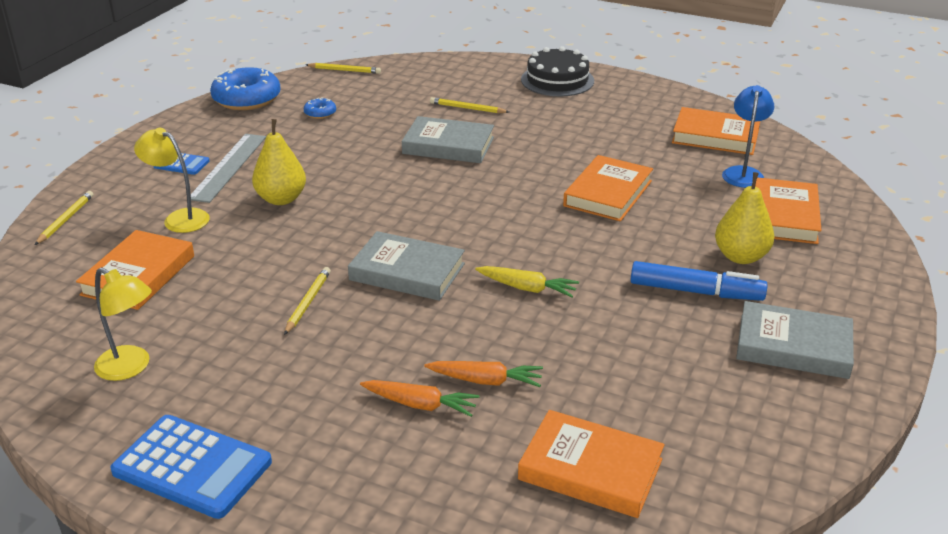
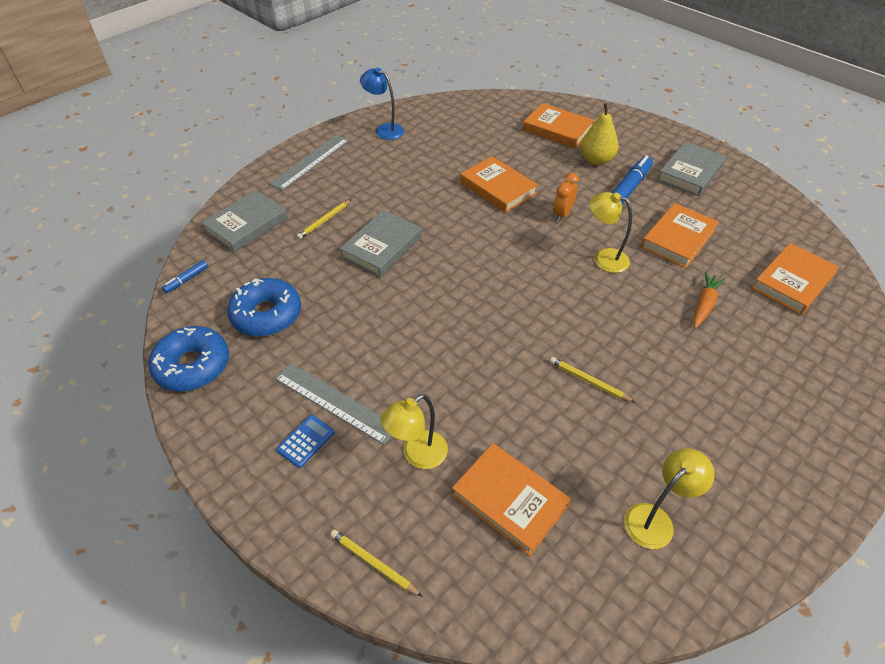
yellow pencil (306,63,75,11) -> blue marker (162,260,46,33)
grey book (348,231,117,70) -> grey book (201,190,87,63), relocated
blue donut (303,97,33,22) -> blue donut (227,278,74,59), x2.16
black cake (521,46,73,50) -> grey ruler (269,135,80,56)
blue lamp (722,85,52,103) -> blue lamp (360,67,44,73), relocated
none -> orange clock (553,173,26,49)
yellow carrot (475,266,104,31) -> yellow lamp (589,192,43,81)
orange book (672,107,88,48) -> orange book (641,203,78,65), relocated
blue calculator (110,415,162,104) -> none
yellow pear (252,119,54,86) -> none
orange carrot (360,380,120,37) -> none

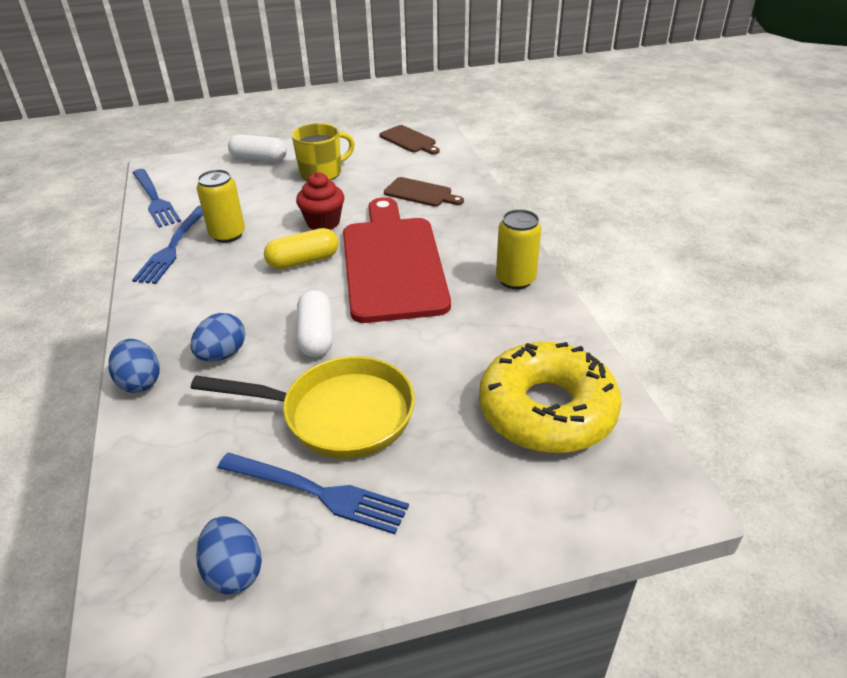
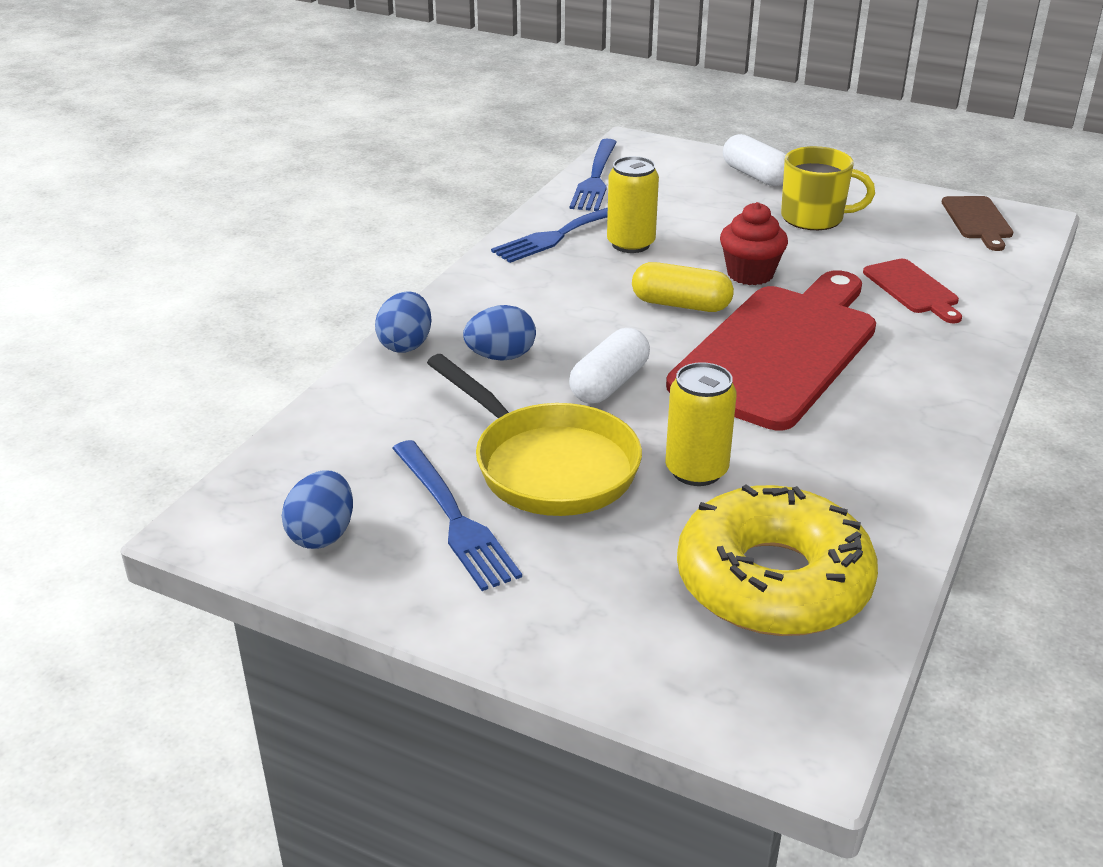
yellow can (496,209,46,80) -> yellow can (665,362,72,124), relocated
brown cutting board (384,177,80,30) -> red cutting board (863,259,99,65)

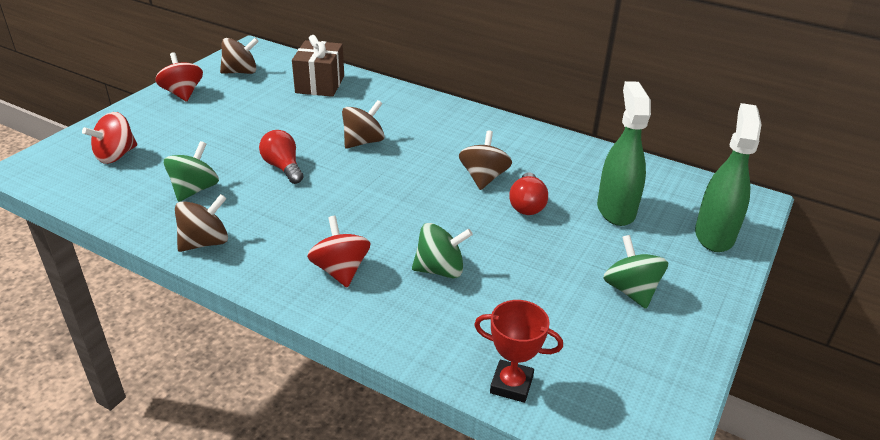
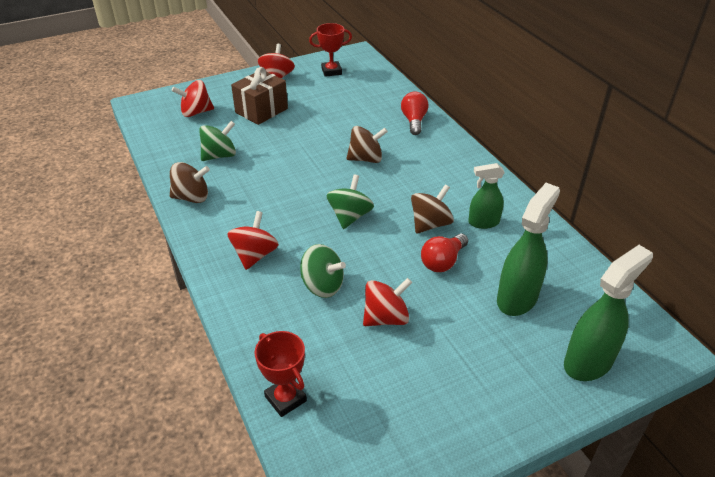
brown gift (292,35,52,62) -> brown gift (231,67,57,58), relocated
brown spinning top (220,38,39,36) -> red trophy (309,23,43,54)
green spinning top (603,235,65,74) -> green spinning top (327,174,47,55), relocated
none -> red spinning top (363,278,49,48)
red light bulb (259,130,45,54) -> red light bulb (401,91,28,44), relocated
none -> green spray bottle (468,163,37,66)

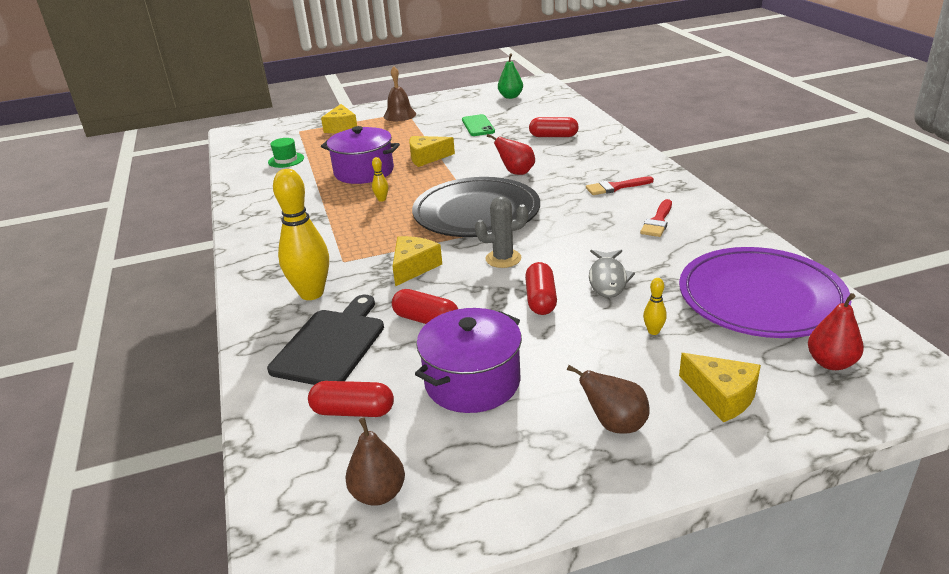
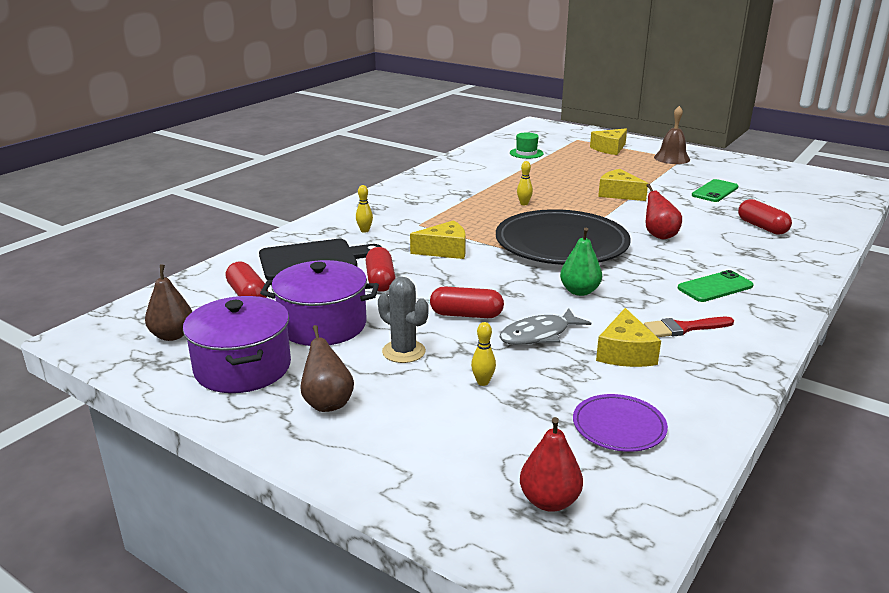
purple pot (321,126,79,58) -> purple pot (183,296,108,97), relocated
yellow bowling pin (273,169,56,131) -> yellow bowling pin (356,185,17,48), x0.41
grey cactus (475,196,53,72) -> grey cactus (378,277,51,86), relocated
red capsule (525,262,32,53) -> red capsule (430,286,74,32), 45 degrees clockwise
green pear (498,54,25,45) -> green pear (560,228,42,68), relocated
purple plate (679,247,172,91) -> purple plate (573,394,95,58), x0.47
yellow cheese (679,353,82,69) -> yellow cheese (596,308,65,59), relocated
red brush (586,176,68,19) -> green phone (678,270,76,32)

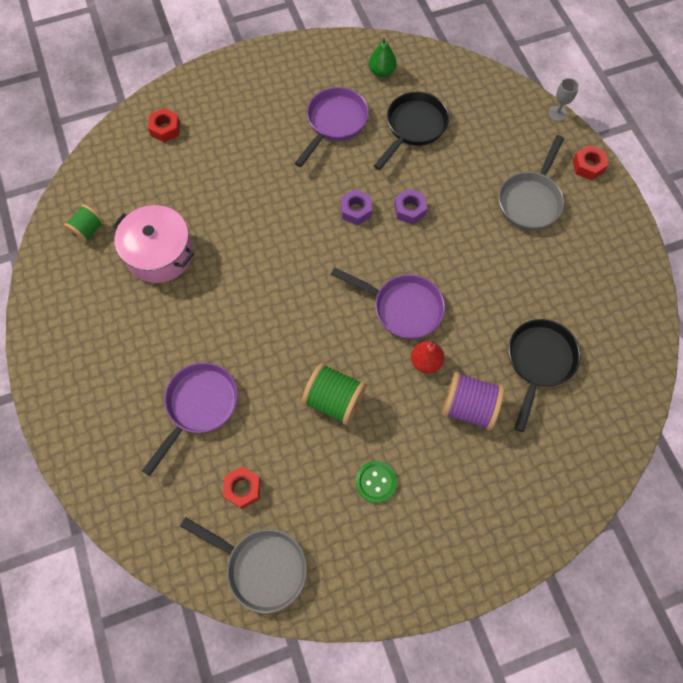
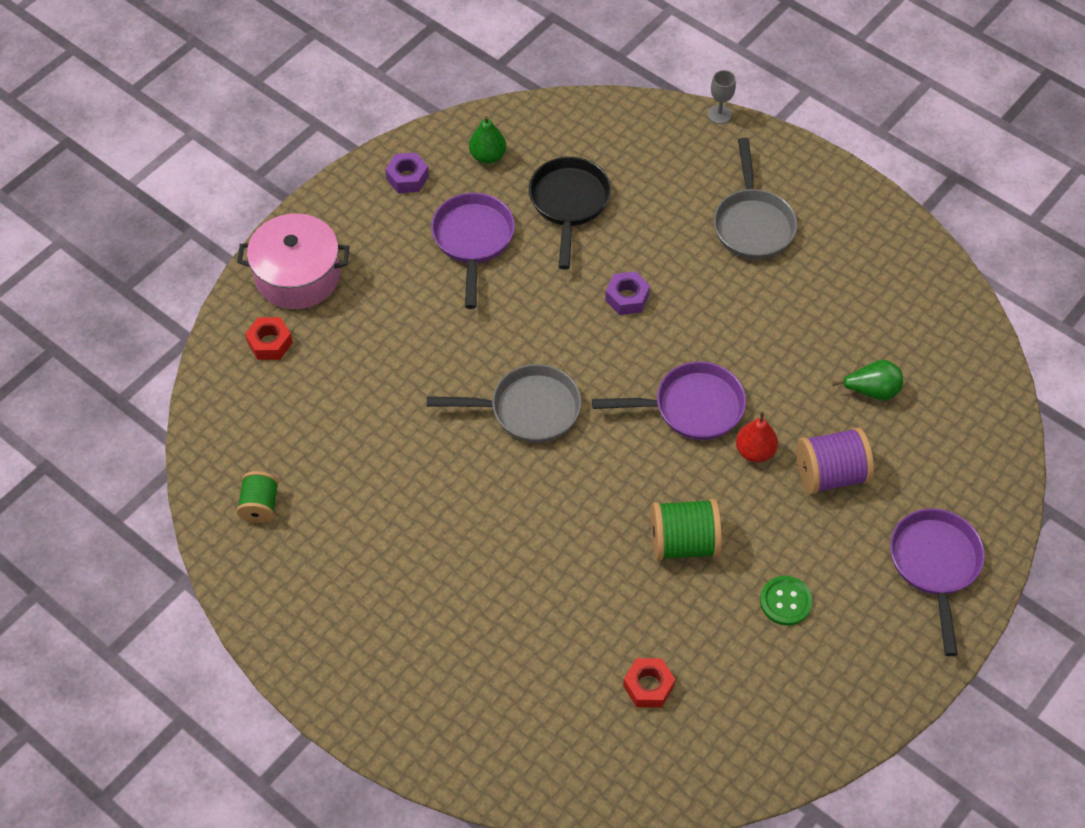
pink pot (112,205,82,78) -> pink pot (237,213,112,96), relocated
purple nut (341,189,31,36) -> purple nut (385,153,44,40), relocated
grey pan (180,517,127,96) -> grey pan (427,364,154,79), relocated
black pan (508,319,73,113) -> green pear (832,360,71,41)
purple pan (142,362,96,114) -> purple pan (890,509,95,147), relocated
red nut (573,145,35,35) -> none

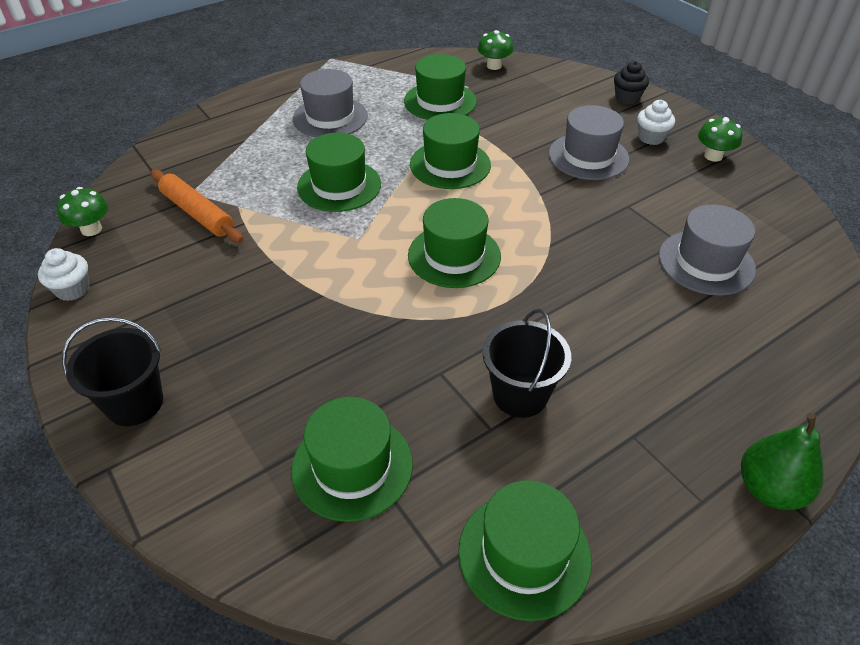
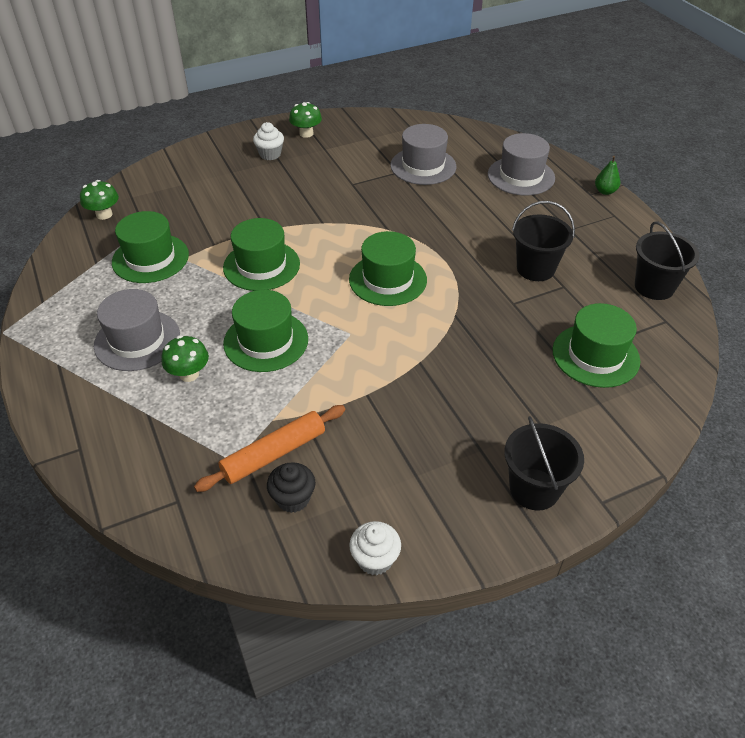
green mushroom (57,187,51,49) -> green mushroom (162,335,47,47), relocated
black cupcake (614,61,35,43) -> black cupcake (267,462,48,51), relocated
grey hat (549,105,80,75) -> grey hat (488,133,67,63), relocated
green pear (741,413,83,97) -> green pear (595,156,25,39), x0.60
green hat (458,480,134,141) -> black bucket (635,221,64,79)

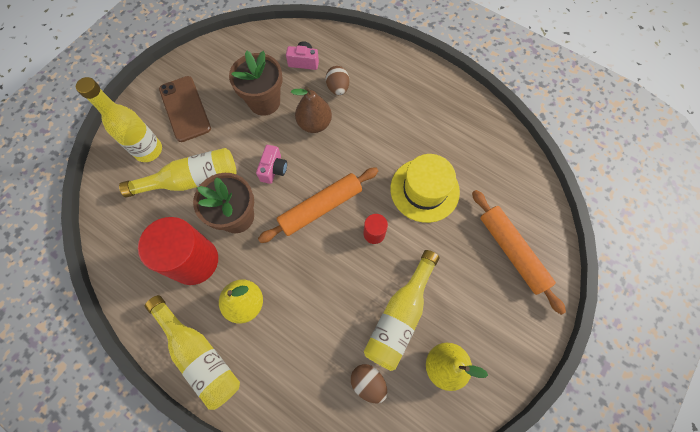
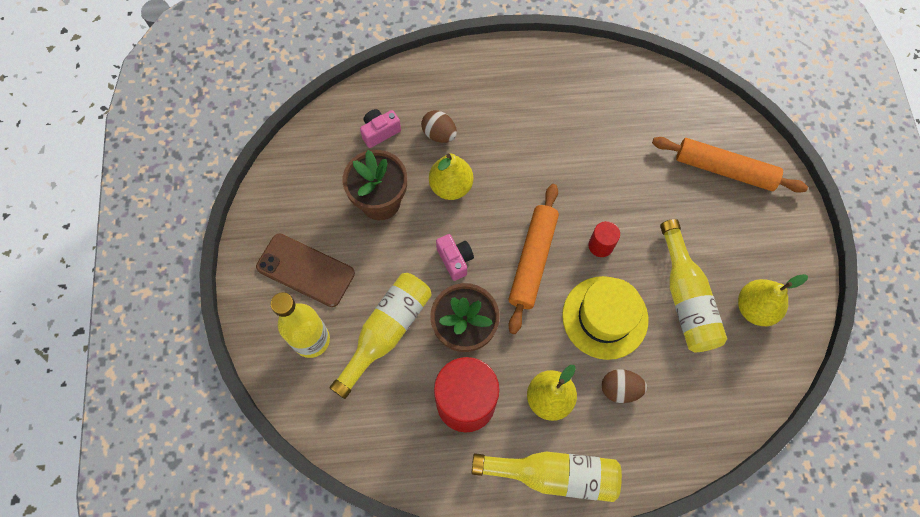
brown pear (291,86,41,47) -> yellow pear (429,154,44,46)
yellow hat (390,154,70,69) -> yellow hat (562,276,87,84), relocated
brown egg (351,364,36,39) -> brown egg (602,369,45,34), relocated

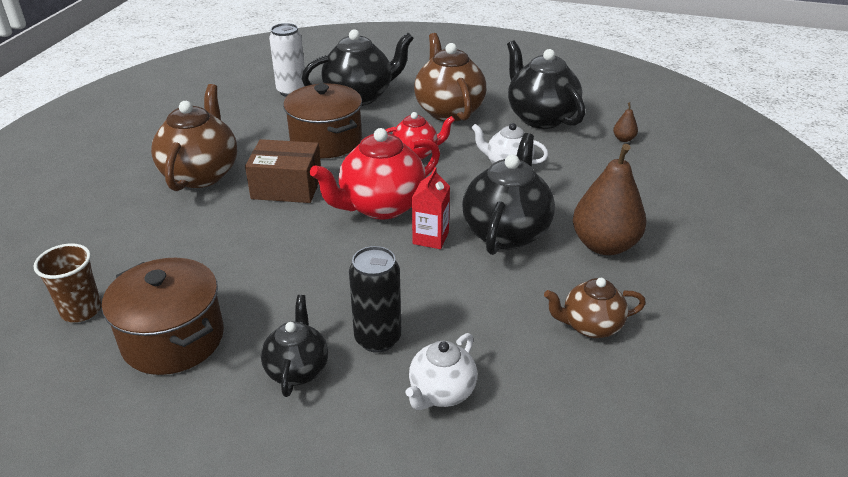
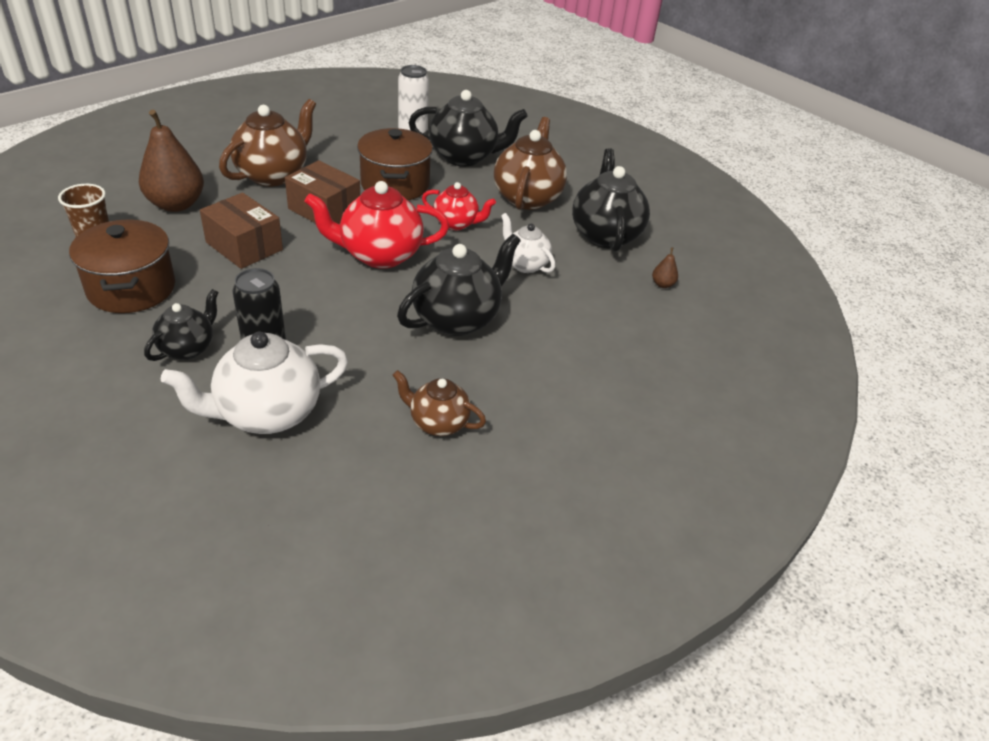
brown pear (573,144,73,111) -> brown pear (139,110,65,102), relocated
white teapot (406,333,71,77) -> white teapot (161,332,187,102), x1.69
none -> brown box (200,193,83,76)
red carton (412,167,38,82) -> none

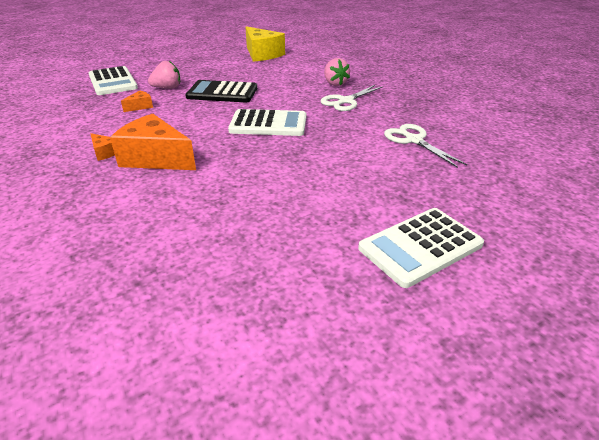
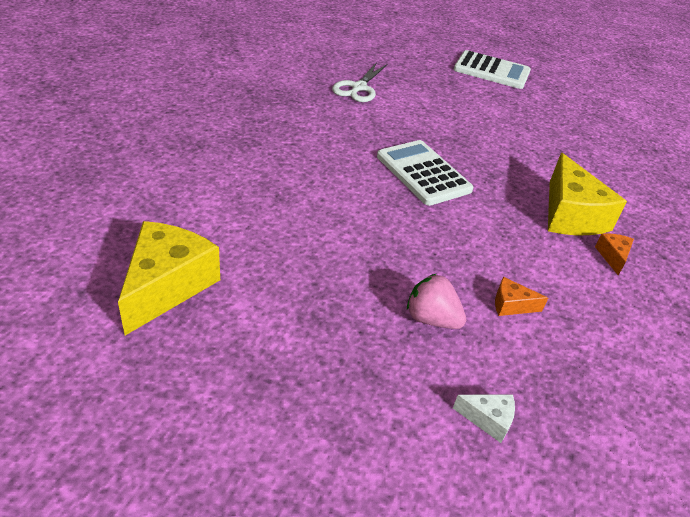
white calculator (89,66,49,29) -> white cheese (453,394,62,49)
orange cheese (110,114,86,56) -> yellow cheese (548,153,79,82)
black calculator (185,80,72,23) -> none
white scissors (321,85,62,26) -> none
pink strawberry (324,58,26,28) -> none

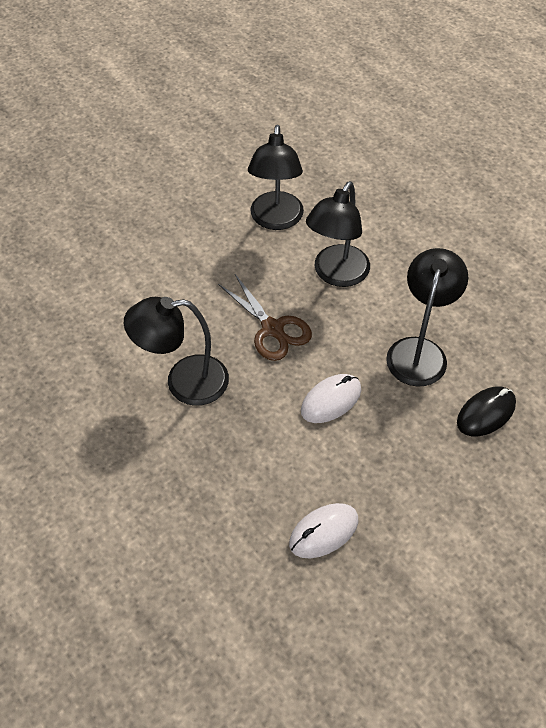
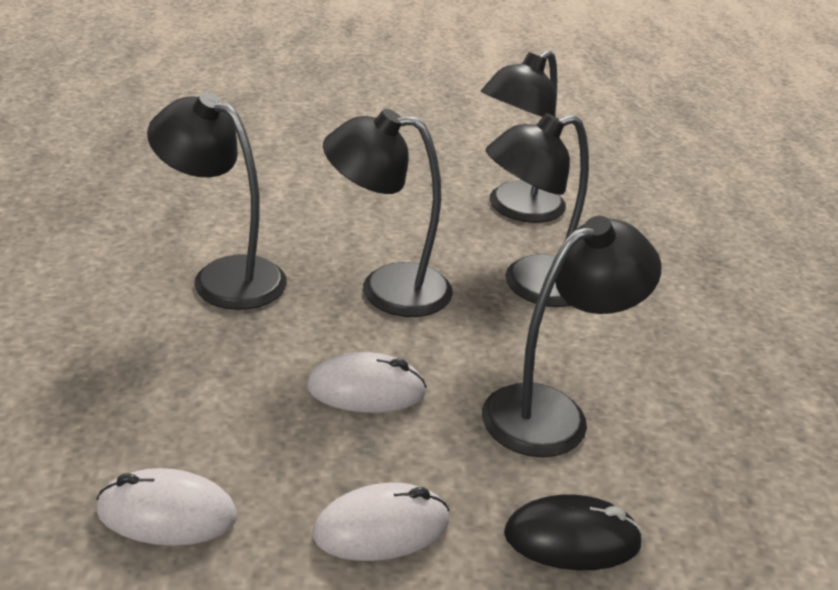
none -> white mouse (313,483,137,78)
brown scissors (218,274,94,87) -> black lamp (323,109,130,208)

